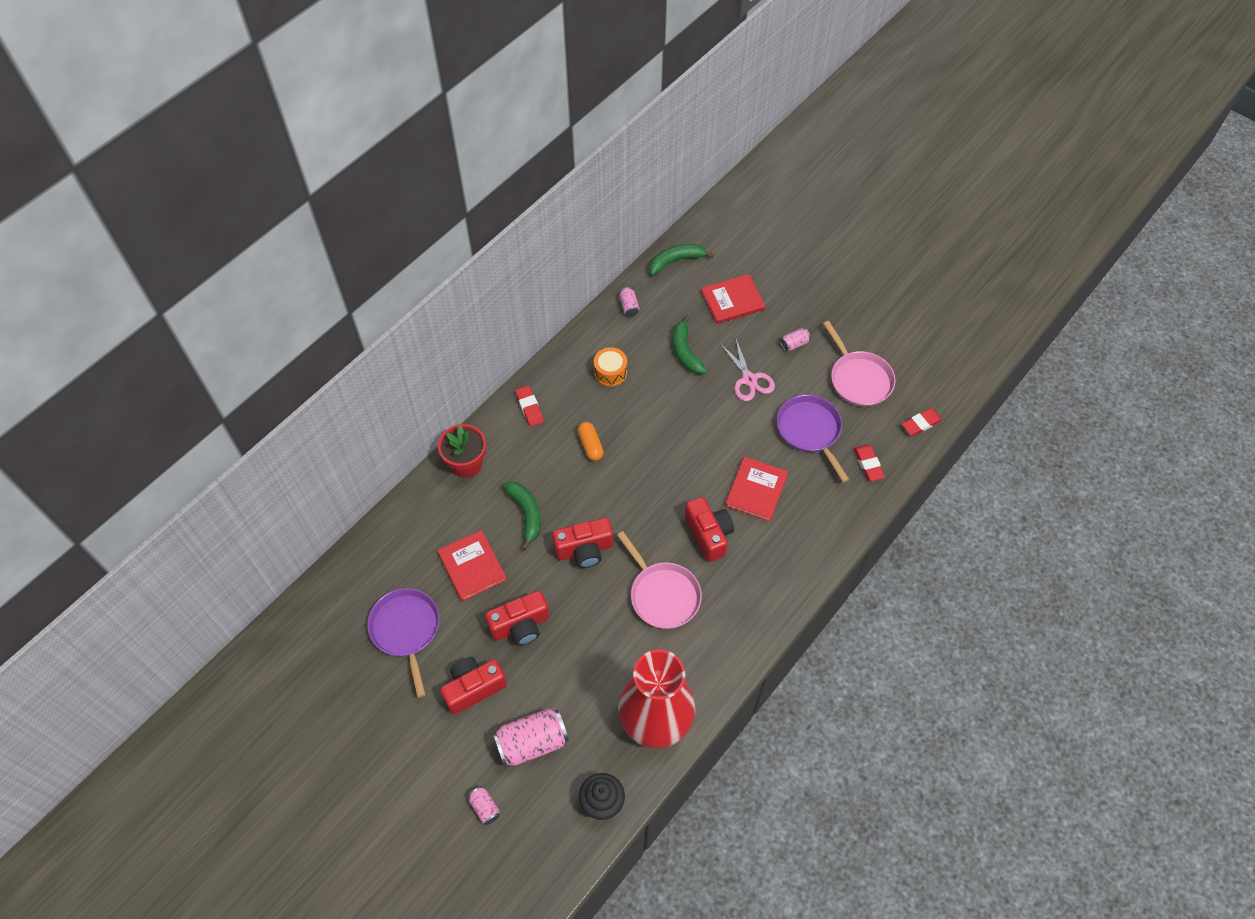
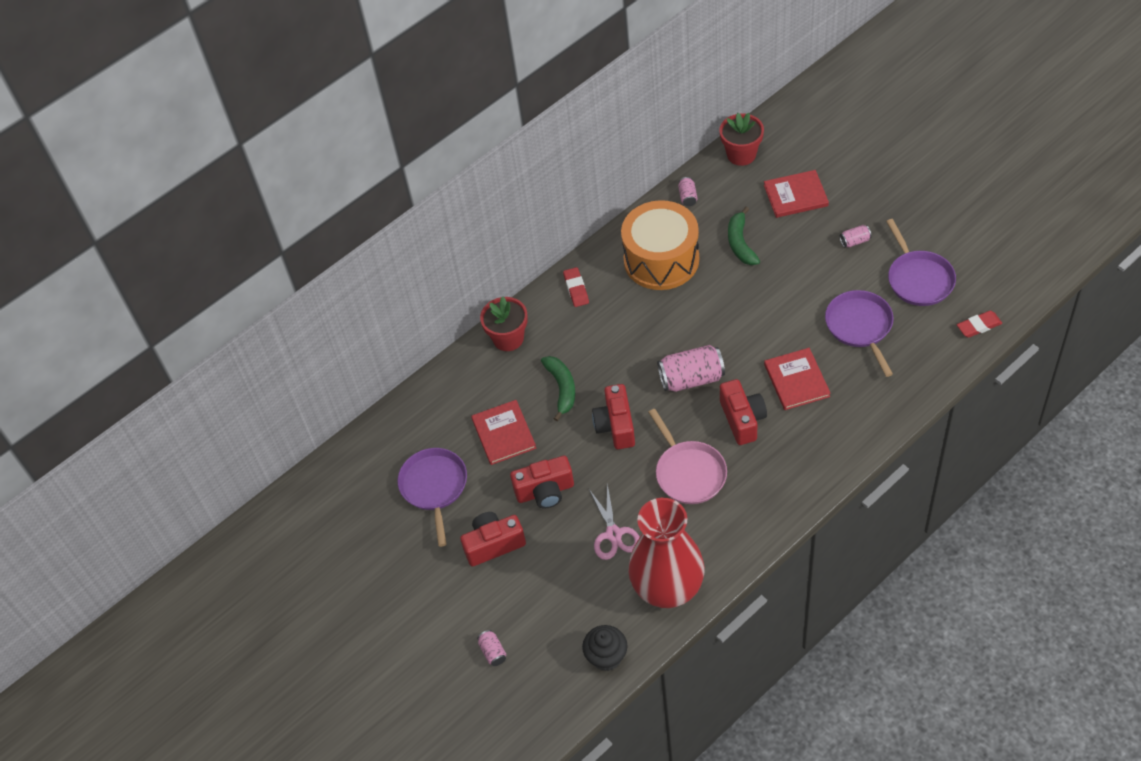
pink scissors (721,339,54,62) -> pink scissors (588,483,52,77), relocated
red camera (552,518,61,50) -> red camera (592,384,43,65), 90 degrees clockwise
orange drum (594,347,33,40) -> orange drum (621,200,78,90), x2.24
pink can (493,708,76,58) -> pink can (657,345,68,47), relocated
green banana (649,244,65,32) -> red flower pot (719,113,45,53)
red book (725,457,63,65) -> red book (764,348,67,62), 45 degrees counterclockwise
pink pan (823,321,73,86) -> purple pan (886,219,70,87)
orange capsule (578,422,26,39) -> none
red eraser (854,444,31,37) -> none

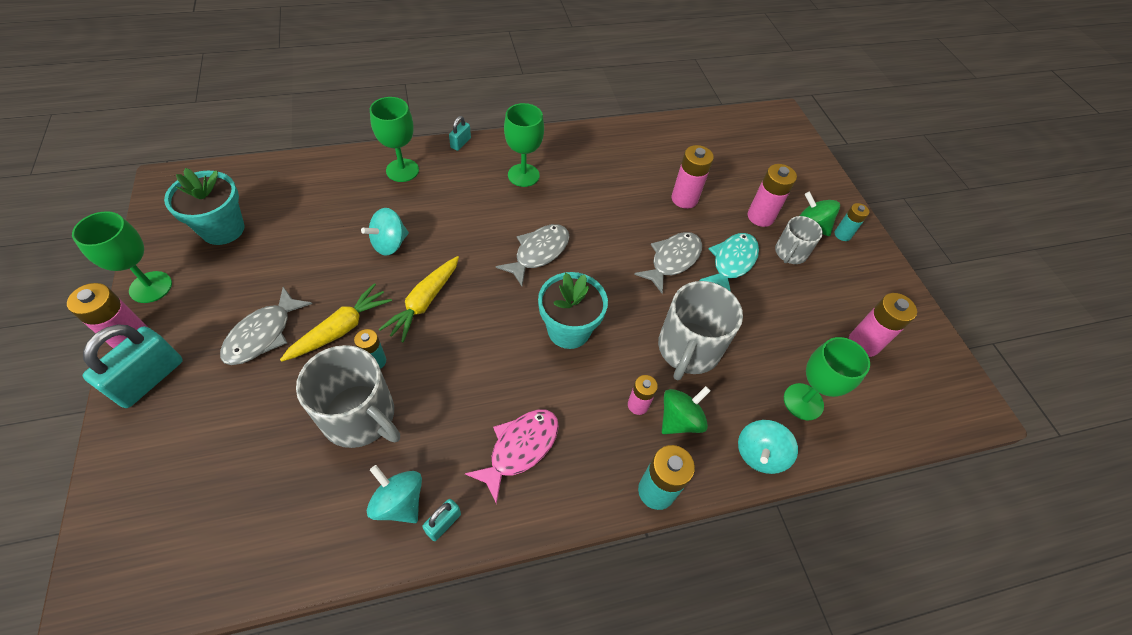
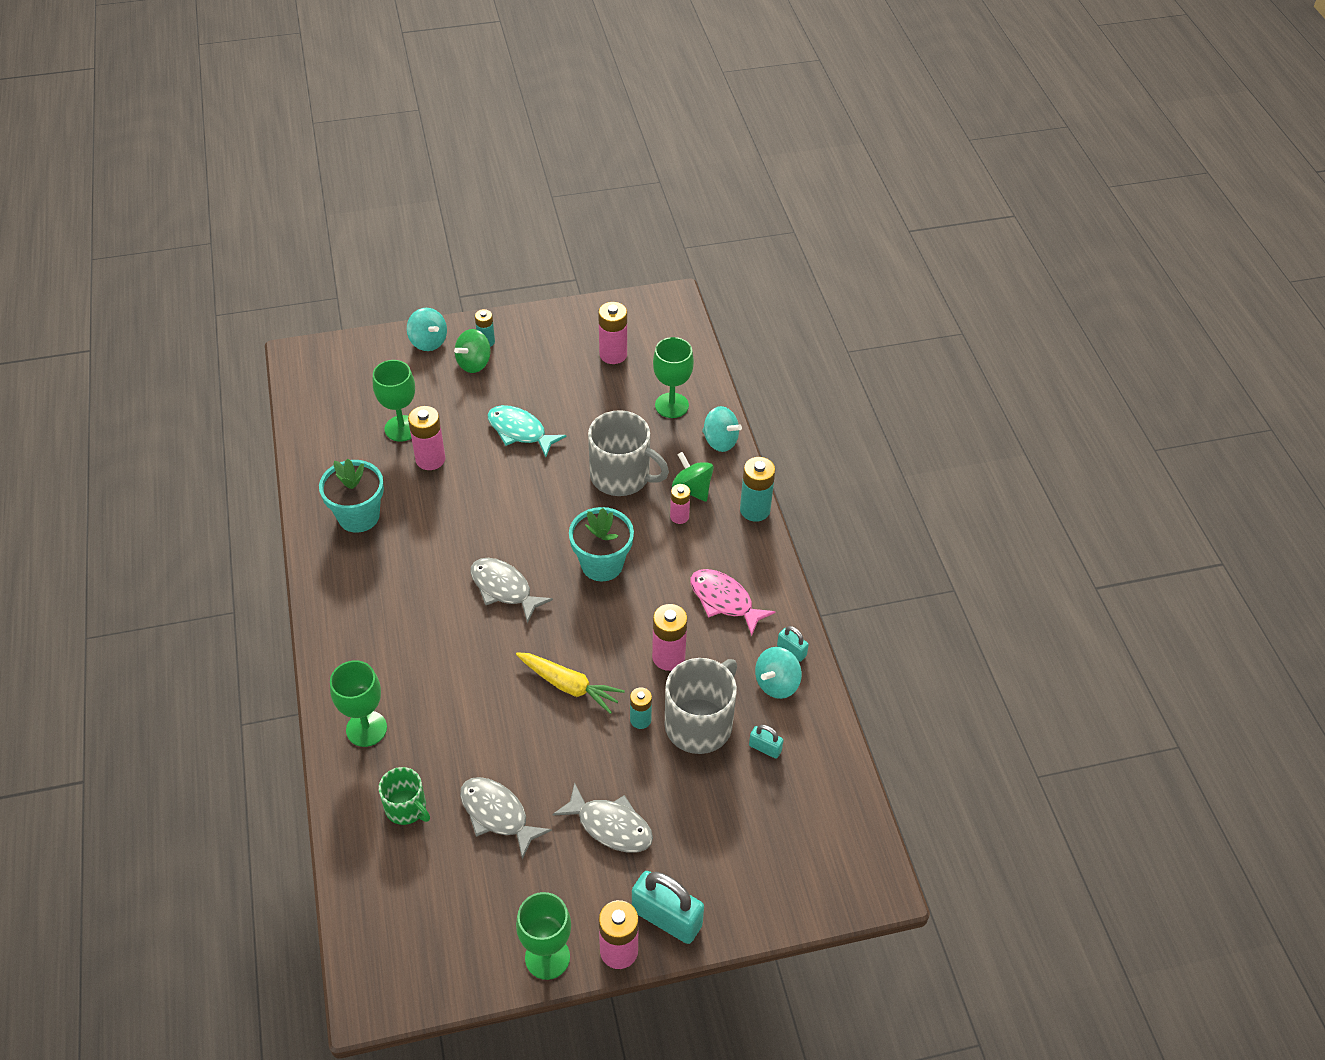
turquoise flower pot (164,168,81,77) -> turquoise flower pot (319,459,65,74), relocated
green goblet (504,103,40,84) -> green goblet (373,360,42,82), relocated
none -> green mug (379,767,51,58)
turquoise spinning top (361,208,48,48) -> turquoise spinning top (407,308,40,43), relocated
grey fish (634,232,68,62) -> grey fish (460,777,92,82), relocated
pink battery (748,164,49,63) -> pink battery (652,604,35,67), relocated
turquoise padlock (449,116,22,35) -> turquoise padlock (749,725,35,34), relocated
yellow carrot (280,283,112,79) -> none
grey mug (775,216,48,48) -> none

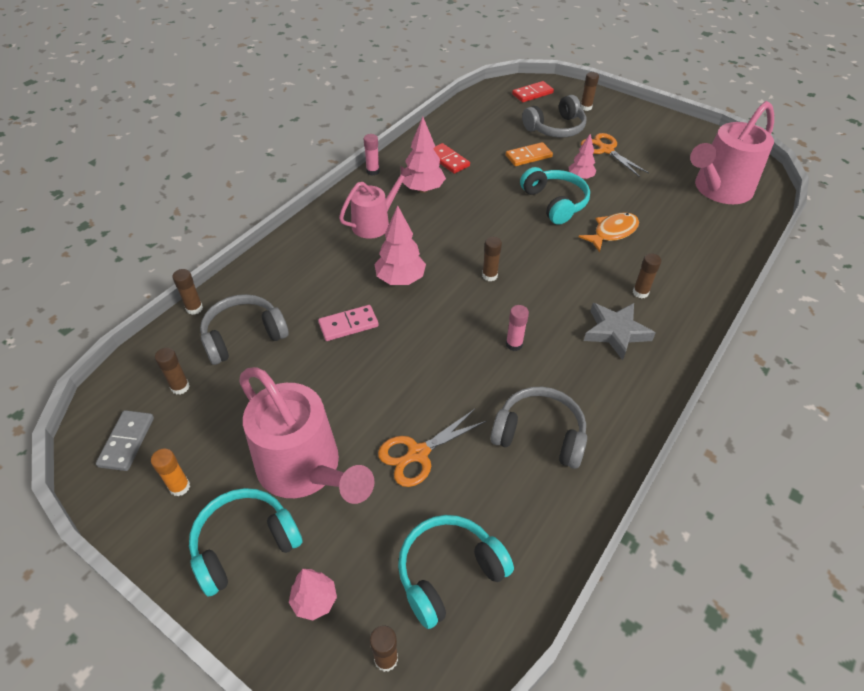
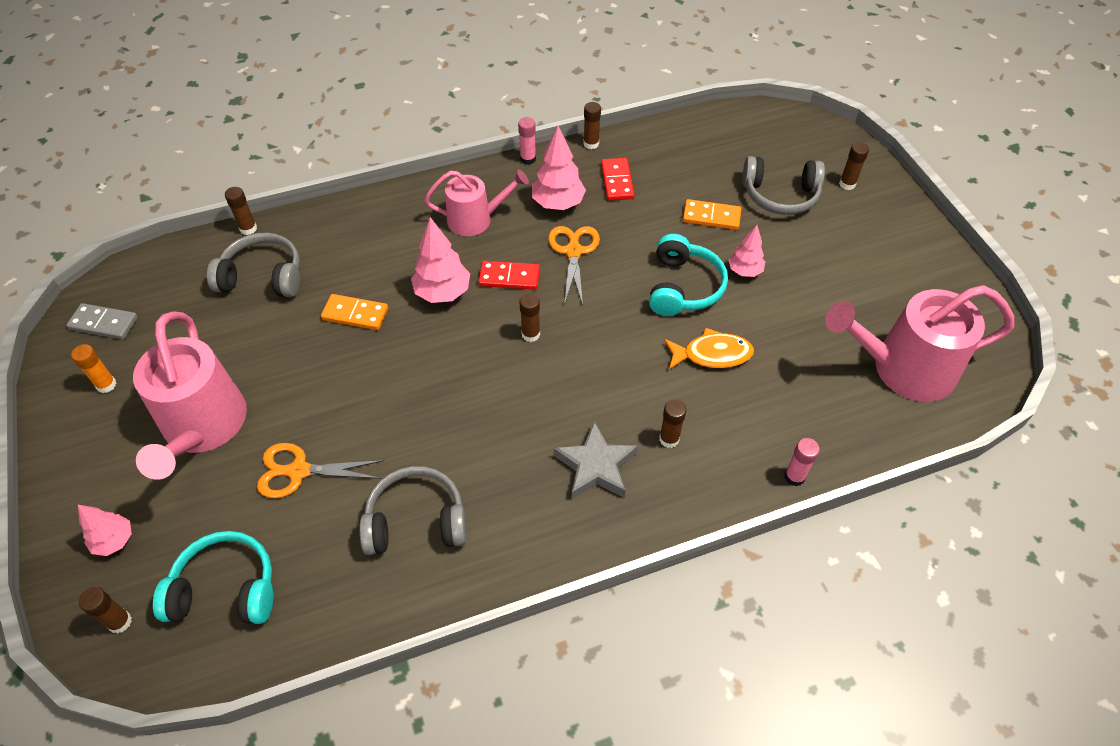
grey domino (96,410,58,61) -> grey domino (66,303,72,36), 60 degrees clockwise
pink domino (318,305,61,36) -> orange domino (321,294,67,36)
grey headphones (490,387,97,82) -> grey headphones (359,466,108,89), 60 degrees counterclockwise
red domino (512,81,42,21) -> red domino (478,261,62,29), relocated
orange scissors (581,133,68,44) -> orange scissors (548,226,52,79), relocated
brown glue stick (155,347,35,48) -> brown glue stick (583,102,18,47), relocated
pink glue stick (506,305,23,46) -> pink glue stick (785,438,35,48), relocated
turquoise headphones (189,488,114,109) -> none

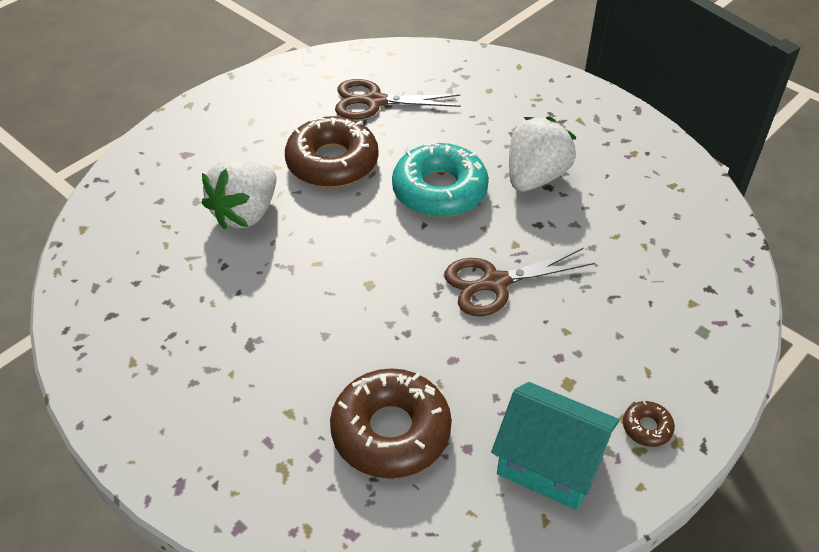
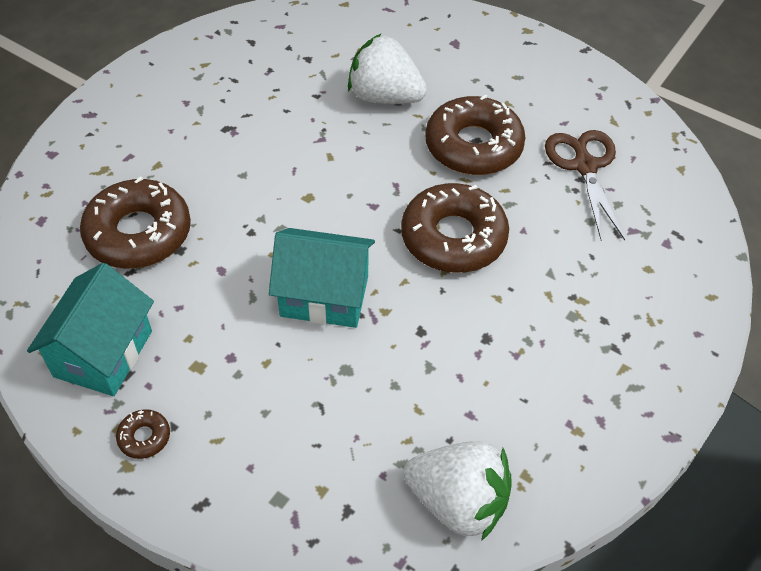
brown scissors (444,248,151,68) -> turquoise house (269,228,106,100)
turquoise donut (392,142,97,75) -> brown donut (401,183,108,90)
white strawberry (509,116,67,76) -> white strawberry (404,441,108,100), relocated

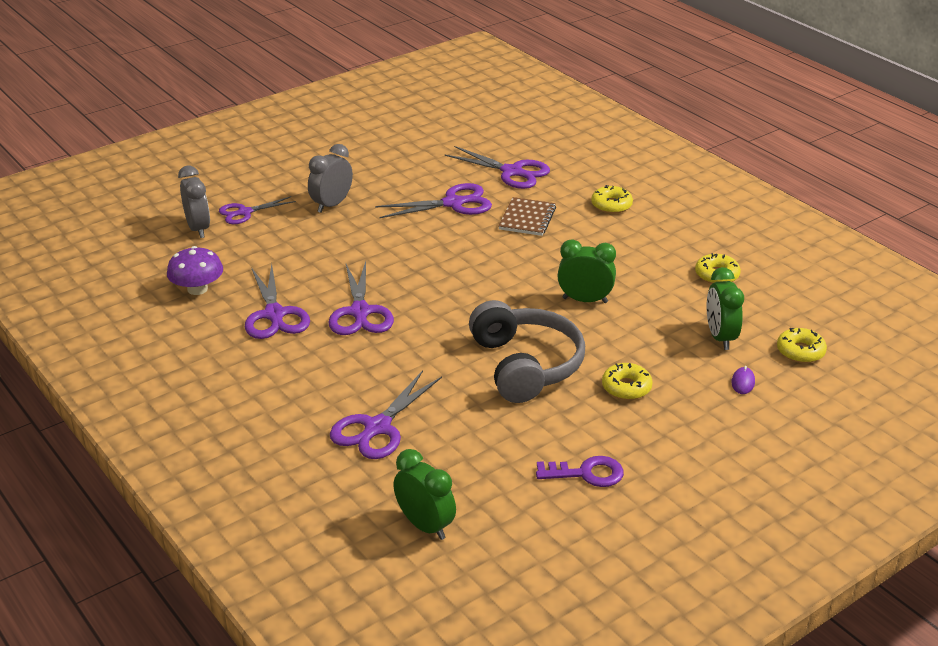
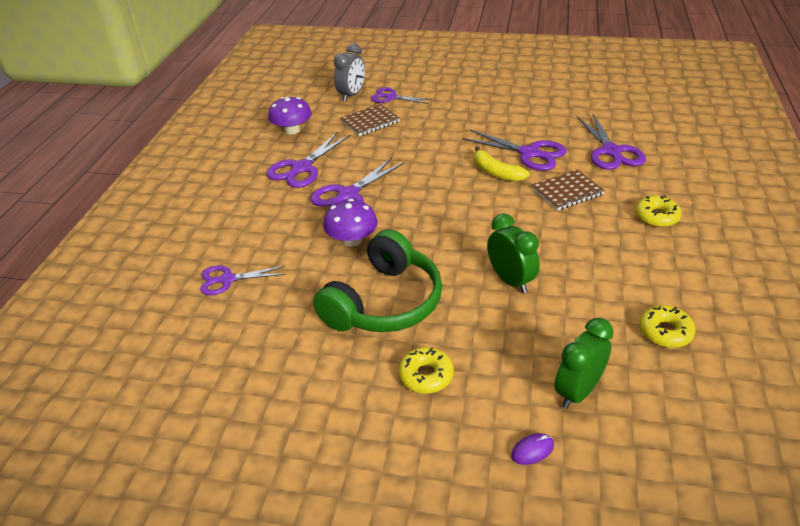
purple scissors (330,370,112,89) -> purple scissors (200,266,86,29), x0.66
grey headphones (469,300,116,103) -> green headphones (313,229,129,103)
none -> purple mushroom (323,199,55,48)
none -> brown notebook (340,104,60,32)
none -> yellow banana (474,146,56,36)
grey clock (308,144,45,69) -> none
green clock (393,449,63,91) -> none
purple key (536,456,88,31) -> none
yellow donut (777,328,50,35) -> none

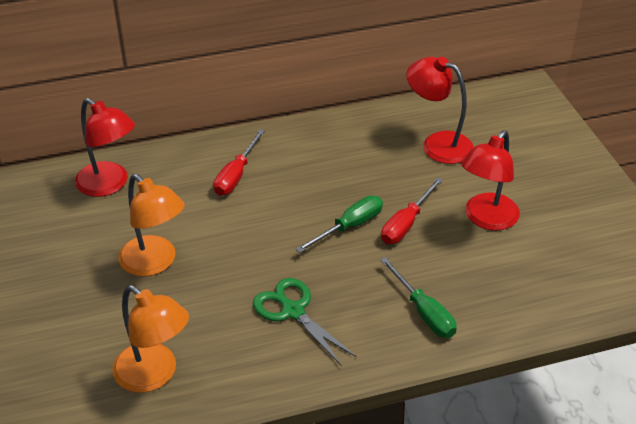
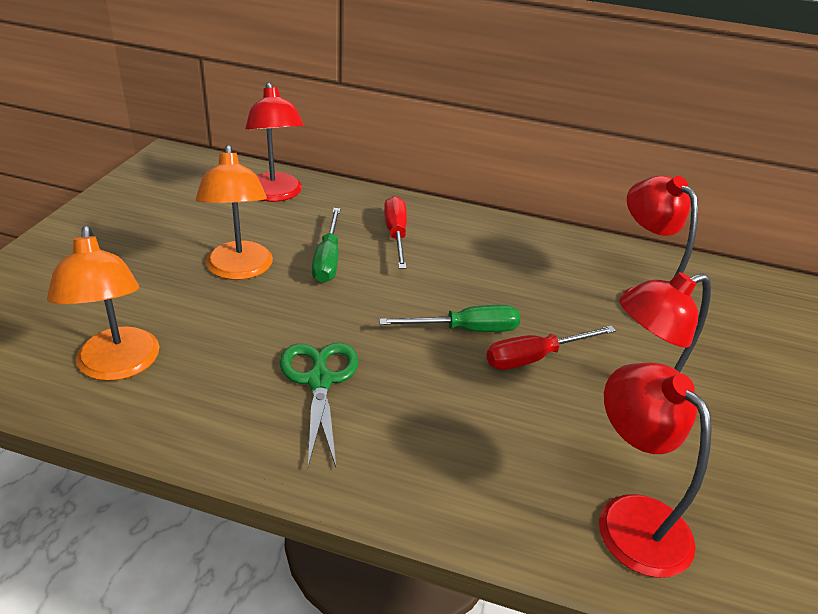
green screwdriver (380,257,77,81) -> green screwdriver (312,208,28,75), relocated
red screwdriver (214,129,51,67) -> red screwdriver (384,196,23,73), 120 degrees clockwise
none -> red lamp (599,363,113,215)

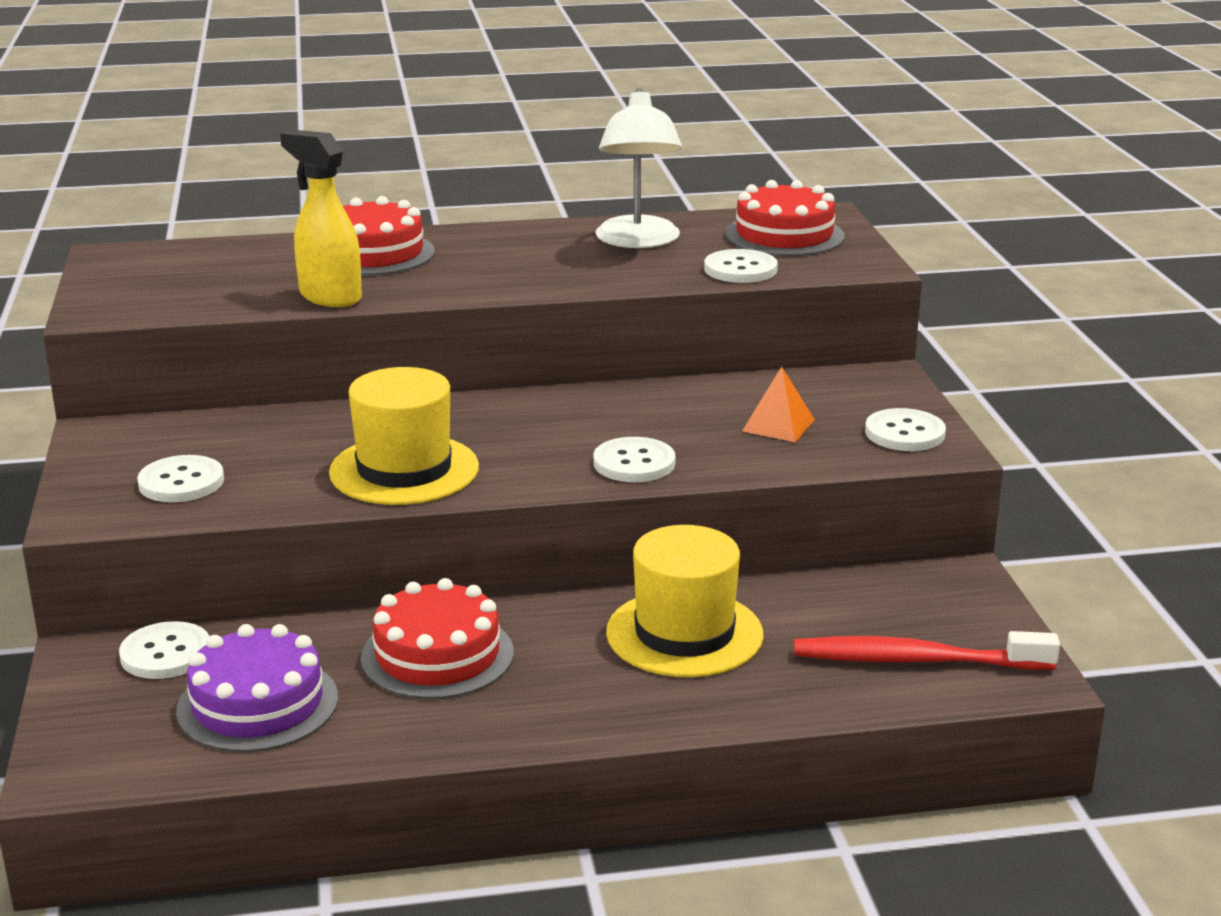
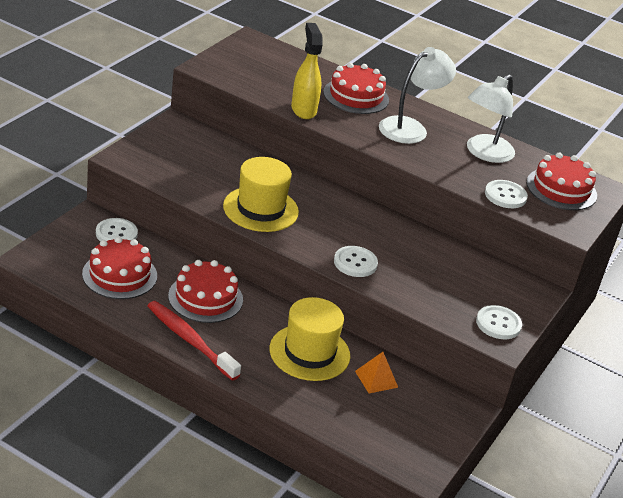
purple cake (176,624,162,128) -> red cake (82,237,75,62)
red toothbrush (794,631,266,39) -> red toothbrush (147,301,94,80), relocated
orange pyramid (742,366,73,76) -> orange pyramid (355,352,43,42), relocated
none -> white lamp (379,47,77,97)
white button (137,455,87,47) -> none

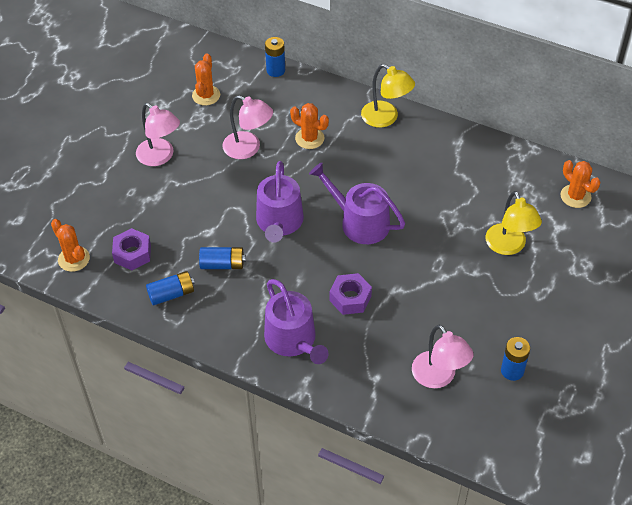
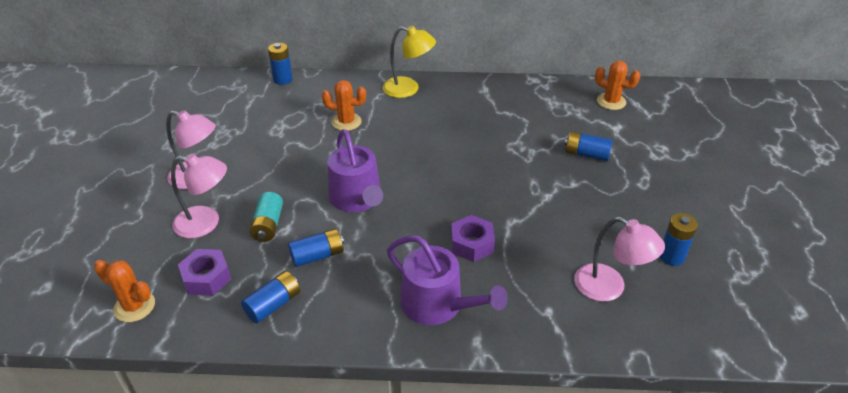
pink lamp (222,95,51,64) -> pink lamp (171,154,56,84), relocated
none -> turquoise battery (249,192,34,50)
yellow lamp (486,191,56,64) -> blue battery (564,131,49,30)
orange cactus (192,53,28,53) -> none
purple watering can (309,162,96,82) -> none

